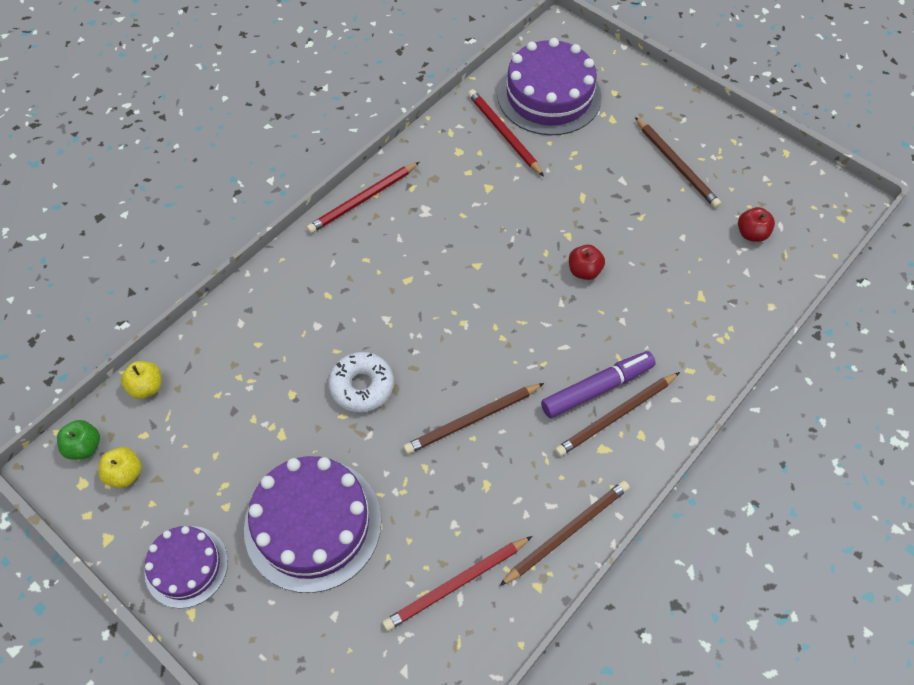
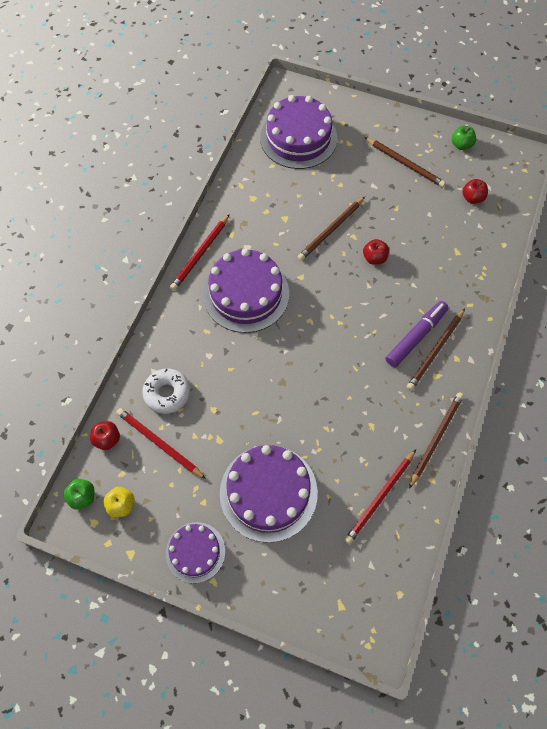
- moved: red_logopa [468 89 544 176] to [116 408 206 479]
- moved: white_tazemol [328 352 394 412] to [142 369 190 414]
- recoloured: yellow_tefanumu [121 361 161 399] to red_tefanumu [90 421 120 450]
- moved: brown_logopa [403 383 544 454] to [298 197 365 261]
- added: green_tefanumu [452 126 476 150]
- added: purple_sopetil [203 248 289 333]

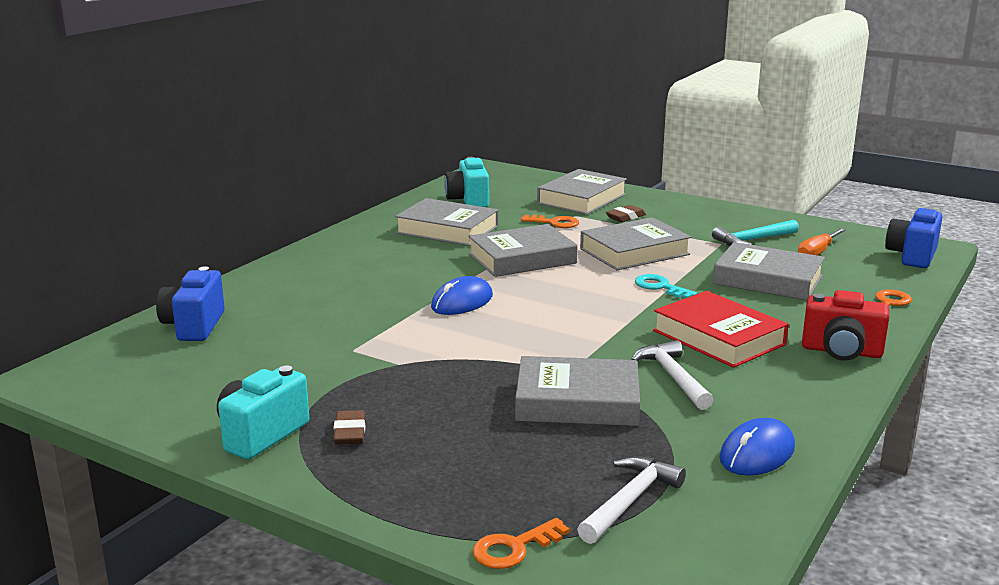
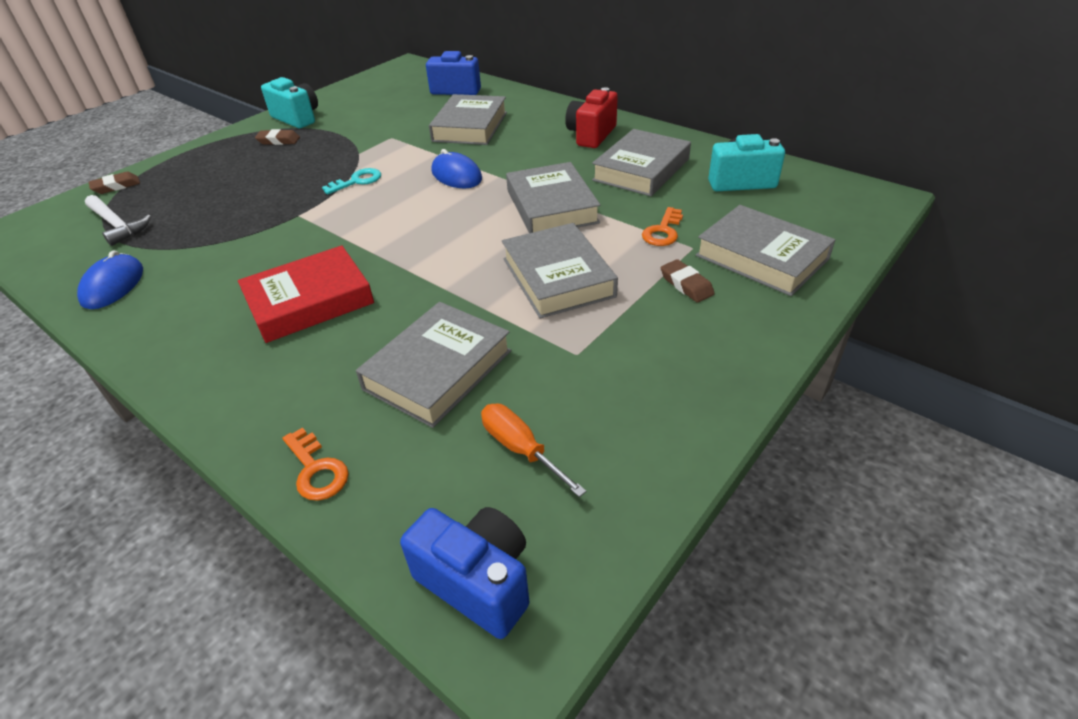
- removed: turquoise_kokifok [712 220 799 246]
- moved: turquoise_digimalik [635 274 697 298] to [322 168 381 195]
- moved: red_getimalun [802 290 889 361] to [565 87 618 148]
- removed: white_kokifok [631 340 714 410]
- moved: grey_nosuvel [515 356 640 426] to [429 94 507 145]
- turned: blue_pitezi [719 418 795 476] = [77 250 143 309] 45 degrees clockwise
- replaced: orange_digimalik [473 518 570 569] to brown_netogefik [89 172 140 194]

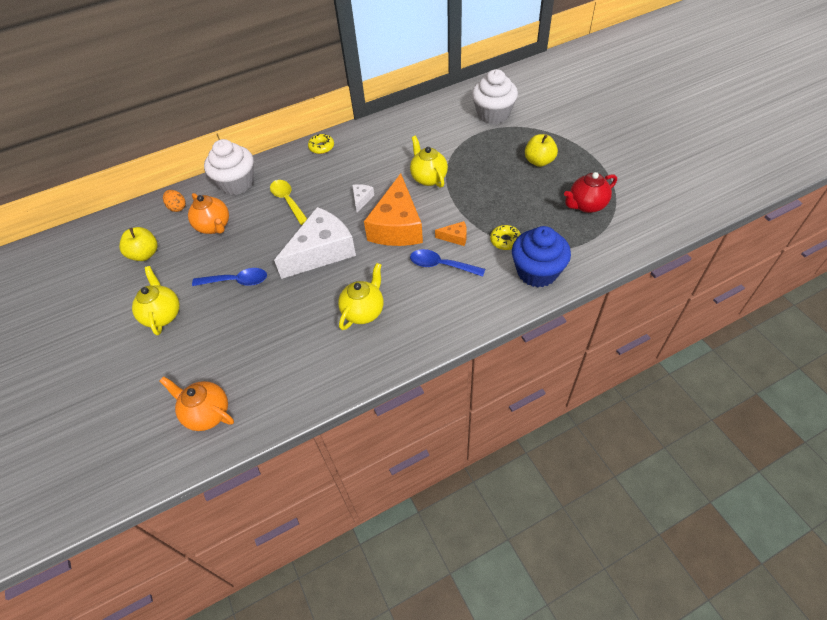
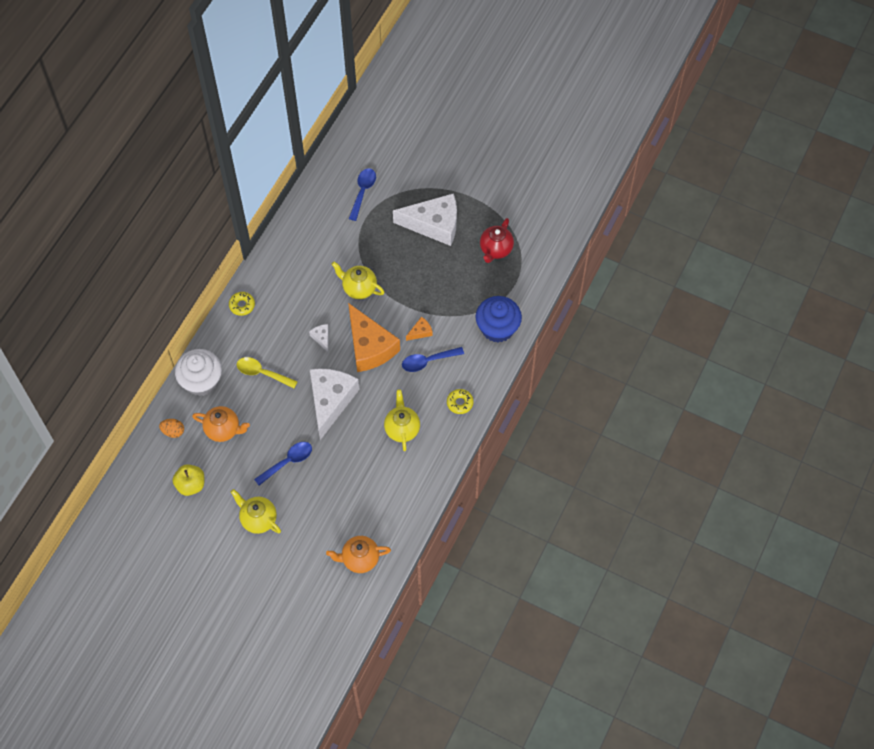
- replaced: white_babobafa [472 69 518 124] to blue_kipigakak [349 168 376 221]
- replaced: yellow_tefanumu [525 134 558 167] to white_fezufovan [393 193 457 246]
- moved: yellow_tazemol [490 225 521 250] to [447 389 474 414]

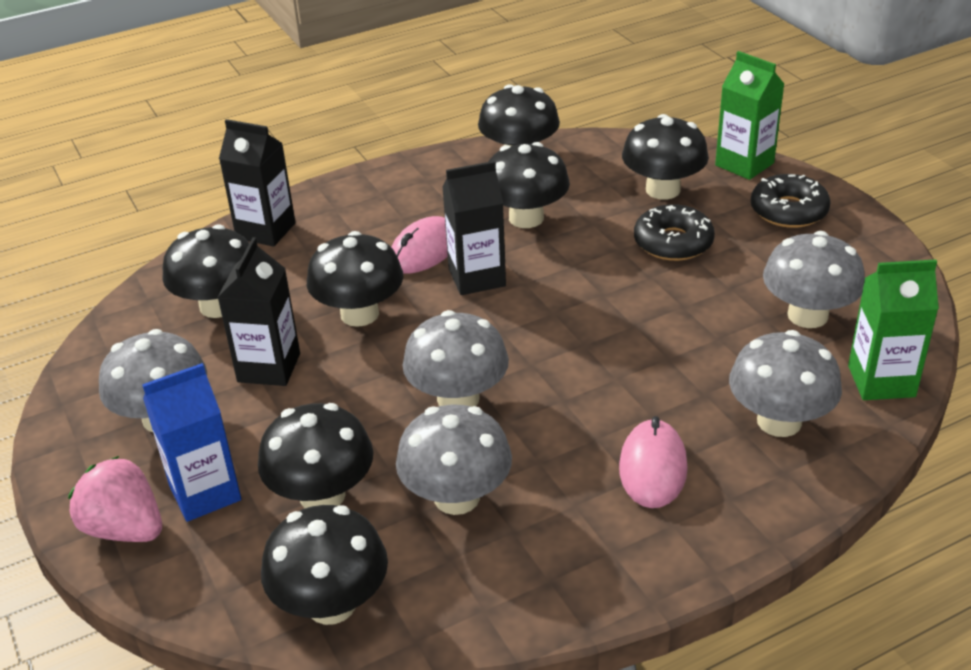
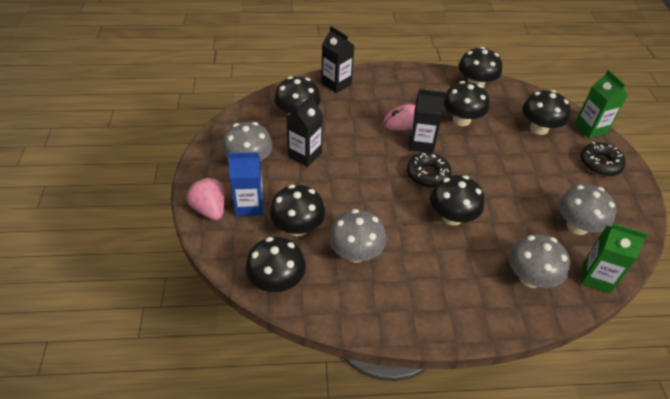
- moved: black_tazemol [634 204 715 261] to [407 152 451 188]
- moved: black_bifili [307 231 403 327] to [430 175 484 226]
- removed: grey_bifili [402 310 509 407]
- removed: pink_pitezi [619 416 688 508]

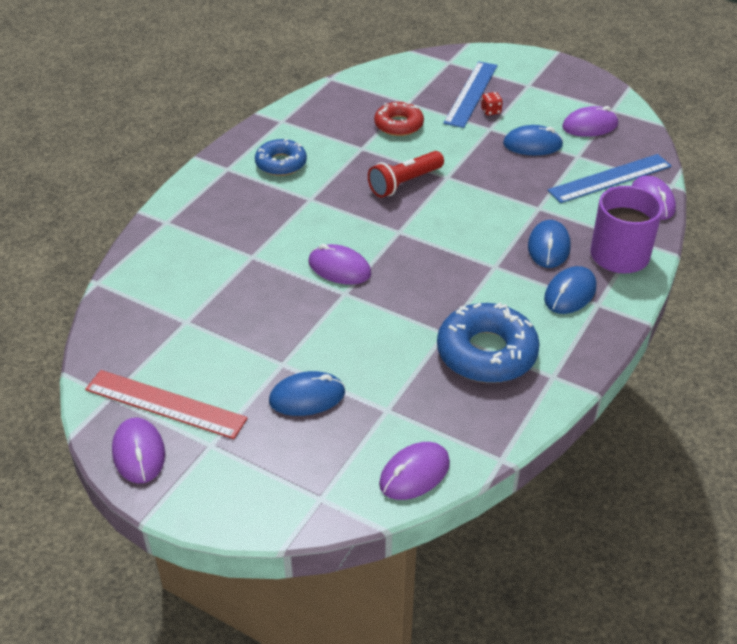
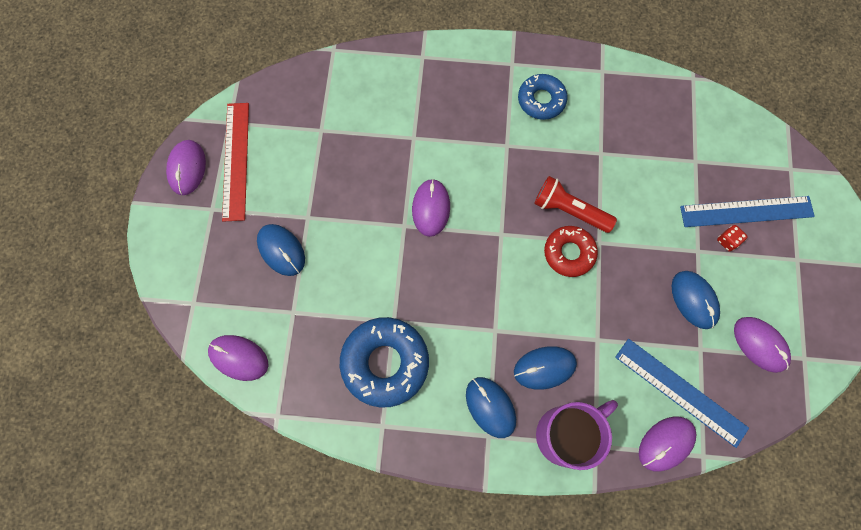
- moved: red_tazemol [374 101 424 136] to [544 226 598 277]
- turned: blue_pitezi [544 266 596 314] = [466 377 516 438] 45 degrees clockwise
- turned: purple_pitezi [112 417 165 484] = [166 140 206 195] 45 degrees counterclockwise

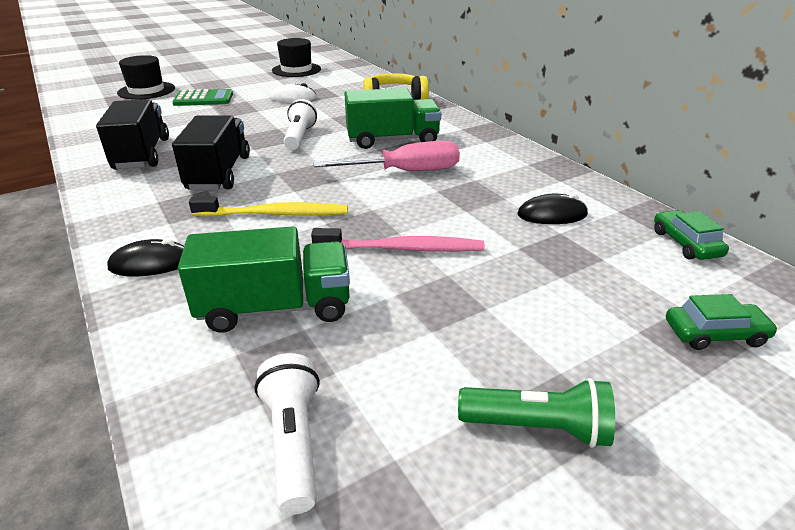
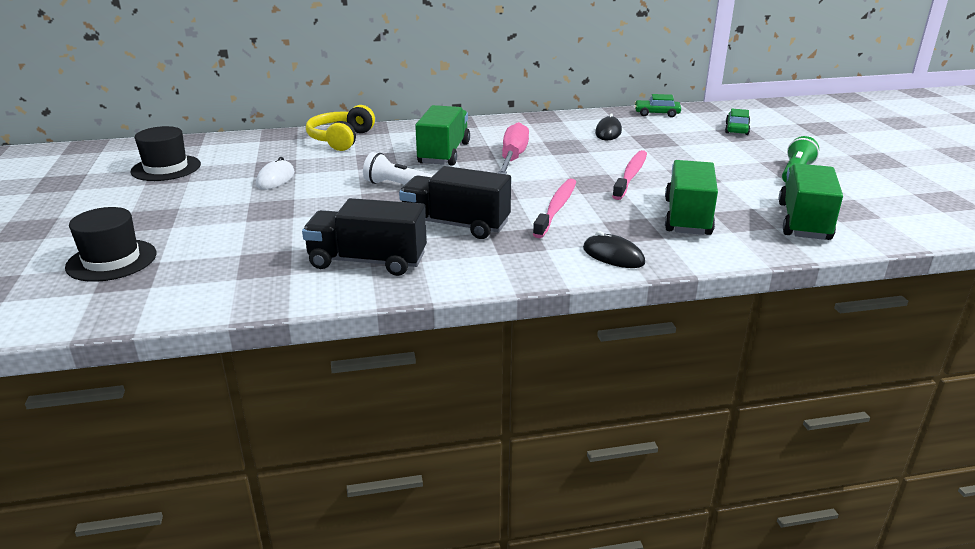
- removed: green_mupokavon [172 89 233 106]
- recoloured: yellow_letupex [189 196 348 217] to pink_letupex [533 179 576 238]
- turned: black_pitezi [107 239 184 276] = [583 231 645 268] 60 degrees counterclockwise
- replaced: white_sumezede [254 353 320 515] to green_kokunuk [779 163 843 240]

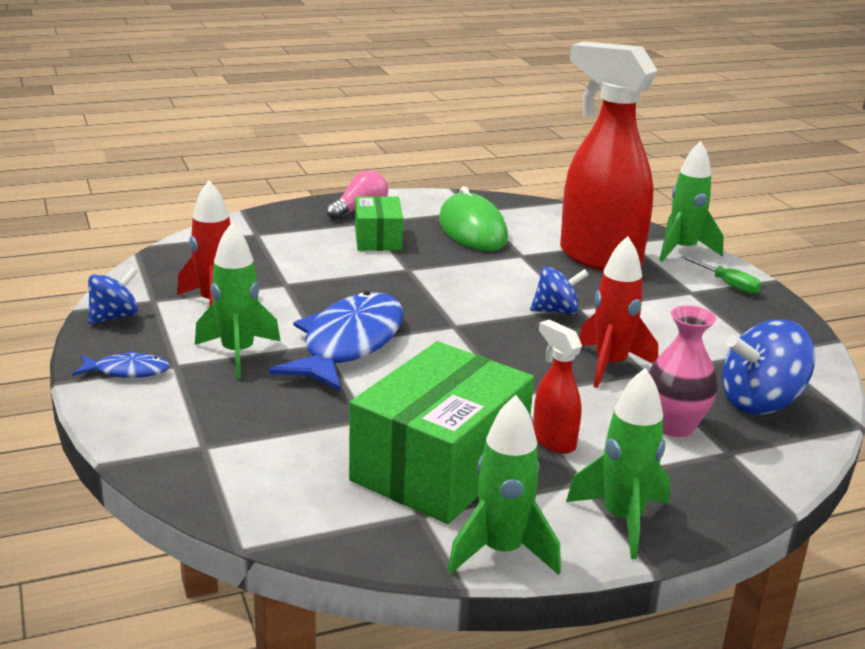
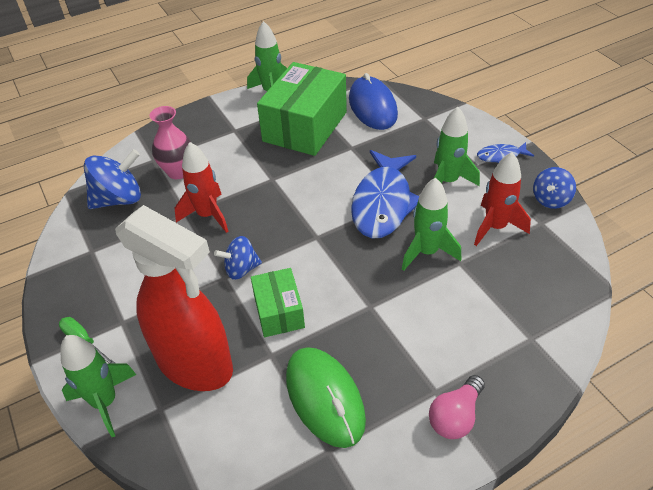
- moved: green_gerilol [355 196 403 251] to [251 268 305 337]
- removed: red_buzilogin [533 320 582 454]
- moved: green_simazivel [566 368 670 559] to [402 177 461 271]
- added: blue_pitezi [349 73 398 130]

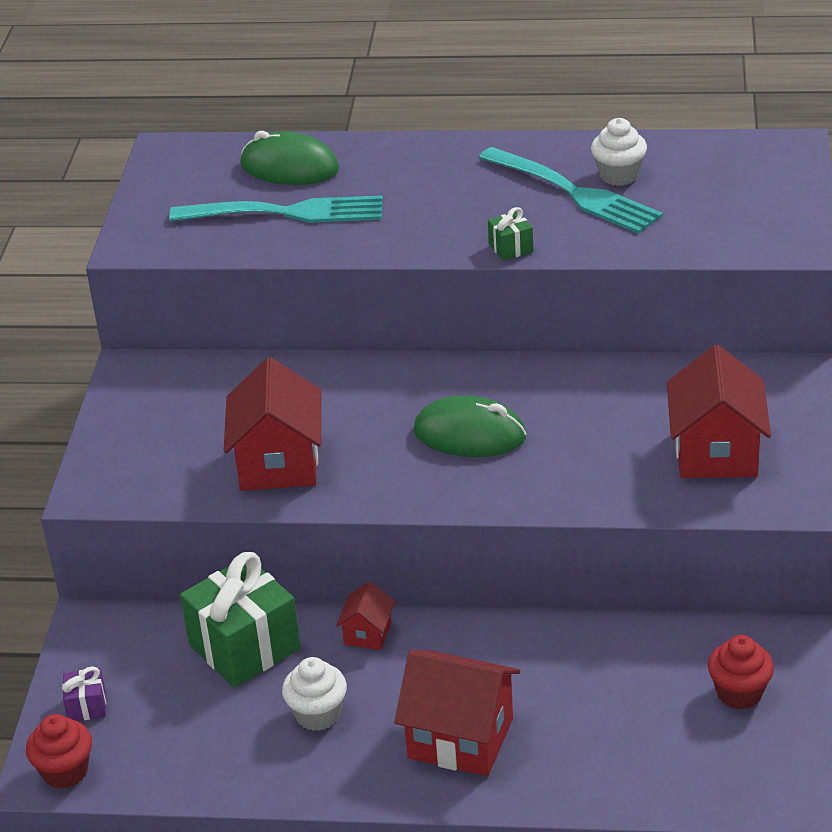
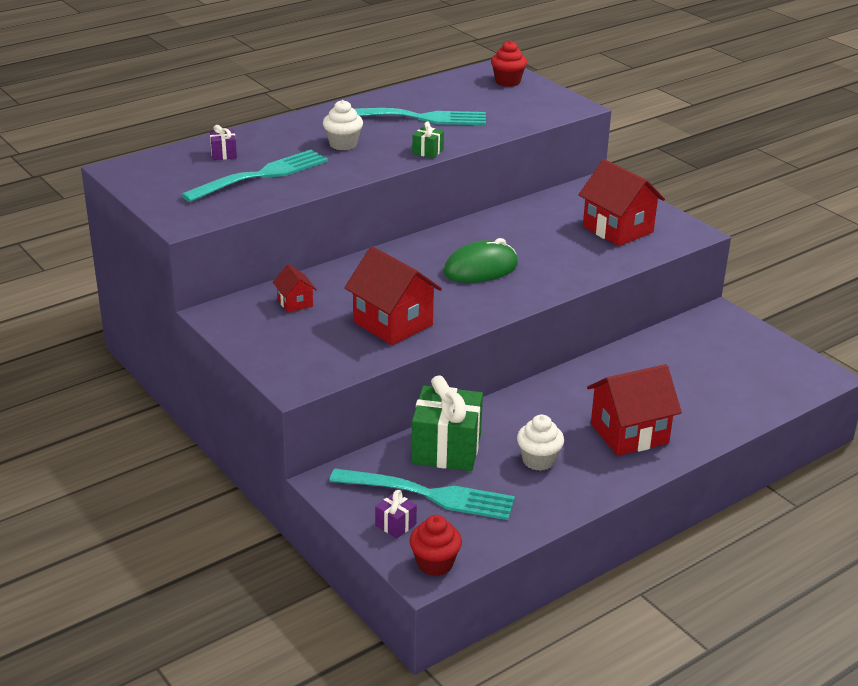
- moved: white_babobafa [591 118 647 186] to [323 100 363 150]
- replaced: green_pitezi [241 131 339 185] to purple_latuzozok [210 125 237 160]
- moved: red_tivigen [336 582 395 650] to [273 264 317 313]
- moved: red_babobafa [708 635 774 709] to [491 41 527 87]
- added: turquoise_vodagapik [329 469 515 520]

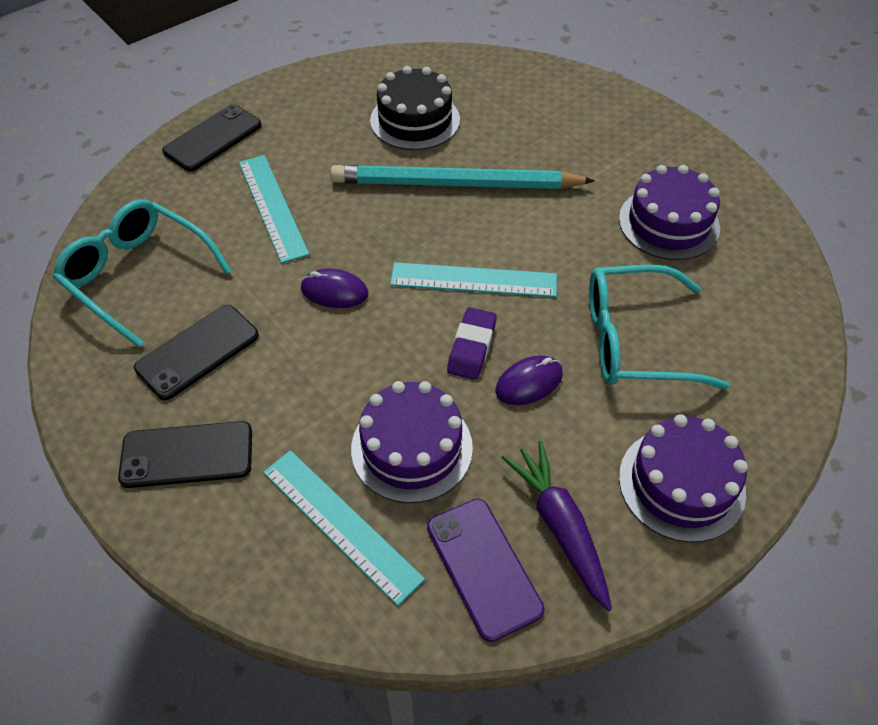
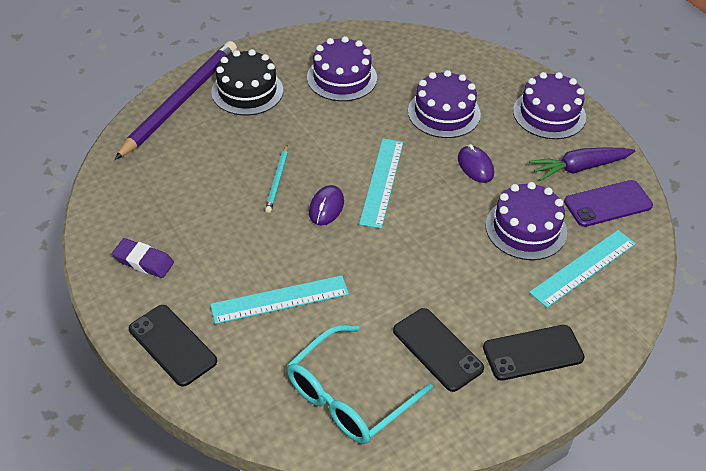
- moved: black_sopetil [370 66 460 150] to [211 49 283 115]
- resized: turquoise_logopa [330 165 595 189] = [265 145 288 213] x0.44
- replaced: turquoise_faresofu [589 264 729 389] to purple_sopetil [408 70 481 138]
- moved: purple_pitezi [301 268 369 308] to [309 185 344 225]
- moved: purple_netogefik [447 307 497 380] to [112 238 174 278]
- turned: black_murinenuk [118 421 252 488] = [483 325 585 381] 75 degrees clockwise
- added: purple_logopa [115 41 237 160]

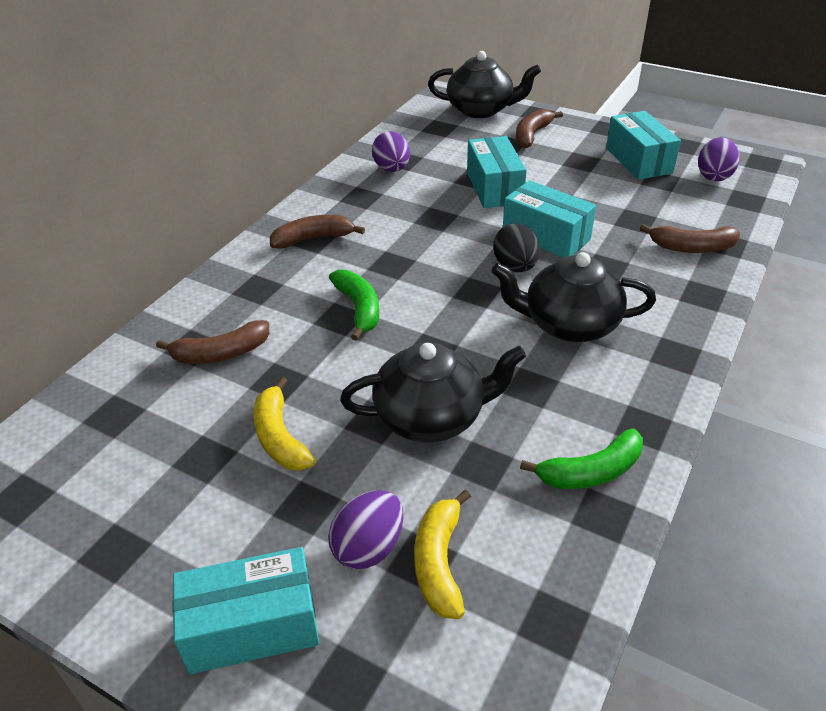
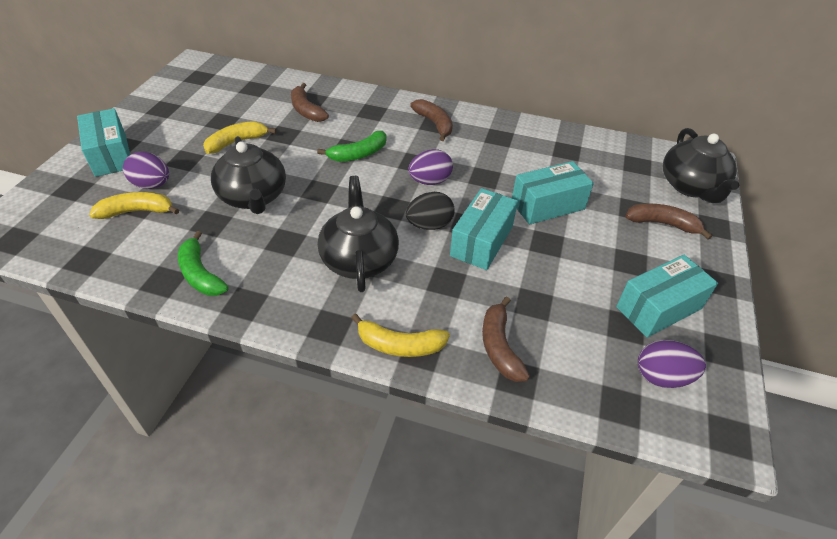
- moved: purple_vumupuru [372 131 410 172] to [408 149 453 185]
- added: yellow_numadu [351 313 450 357]

